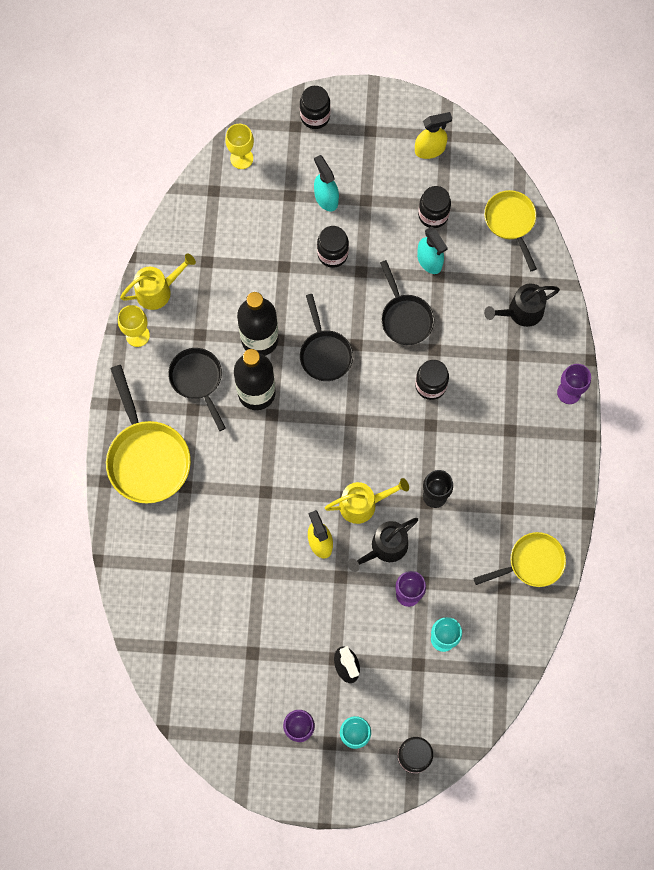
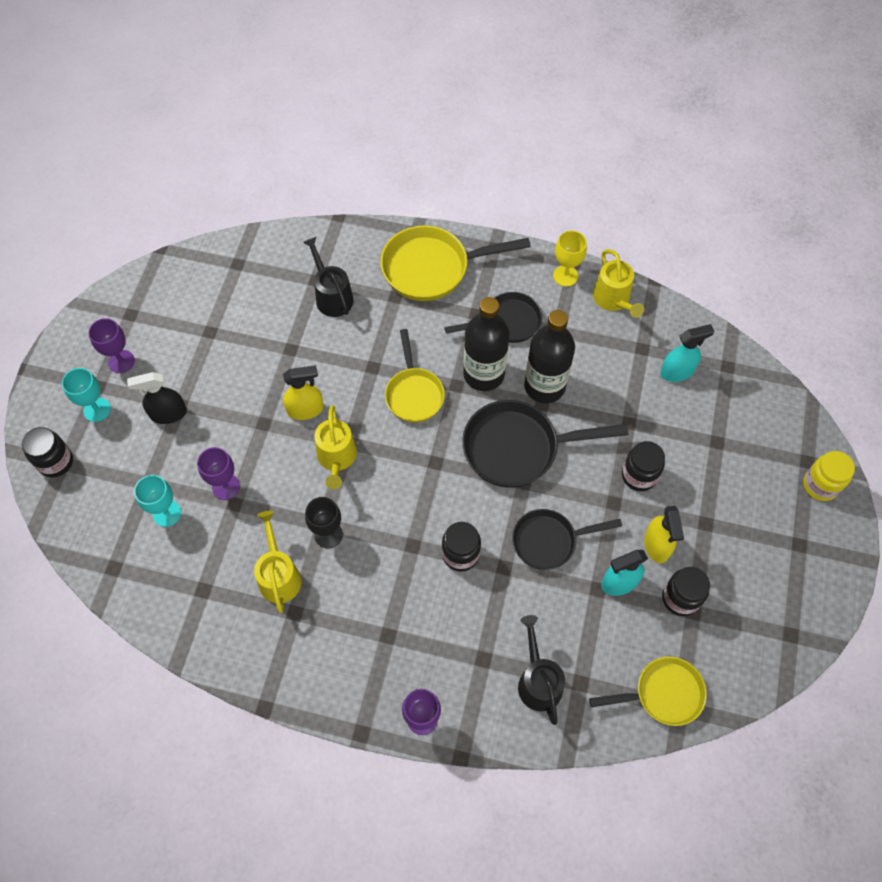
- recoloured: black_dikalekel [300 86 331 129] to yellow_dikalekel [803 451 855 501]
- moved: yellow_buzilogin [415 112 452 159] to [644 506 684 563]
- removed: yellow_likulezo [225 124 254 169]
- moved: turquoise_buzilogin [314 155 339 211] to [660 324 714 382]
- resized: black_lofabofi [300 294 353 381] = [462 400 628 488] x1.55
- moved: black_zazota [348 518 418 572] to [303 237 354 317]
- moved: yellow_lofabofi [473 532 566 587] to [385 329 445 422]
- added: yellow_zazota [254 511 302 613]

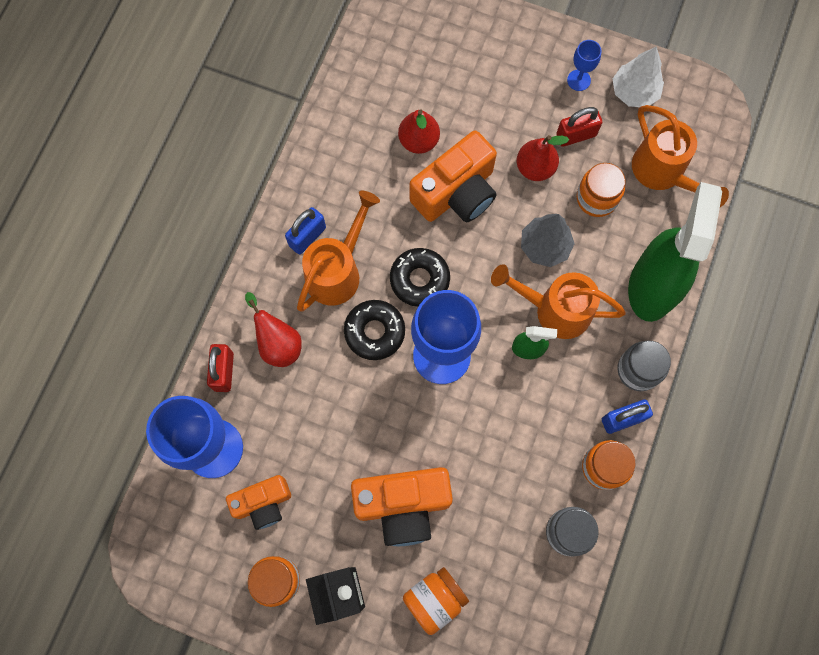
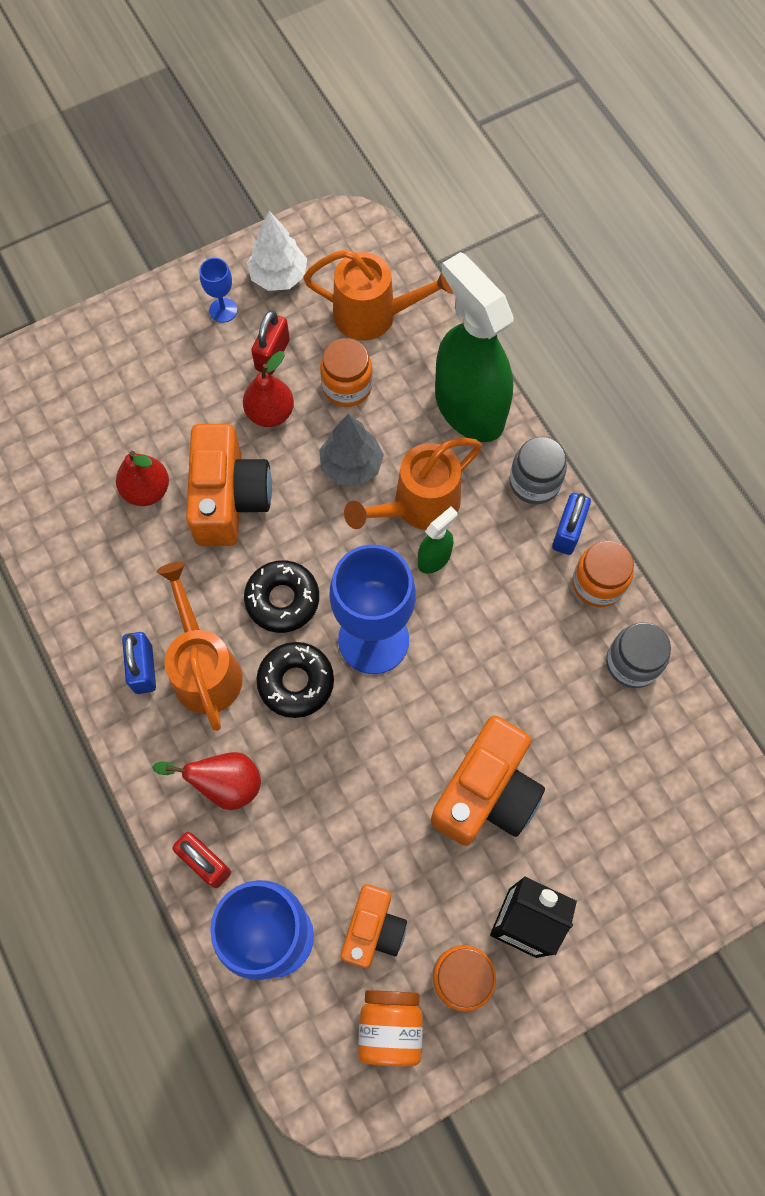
- moved: orange_dikalekel [403 567 469 635] to [358 990 423 1067]

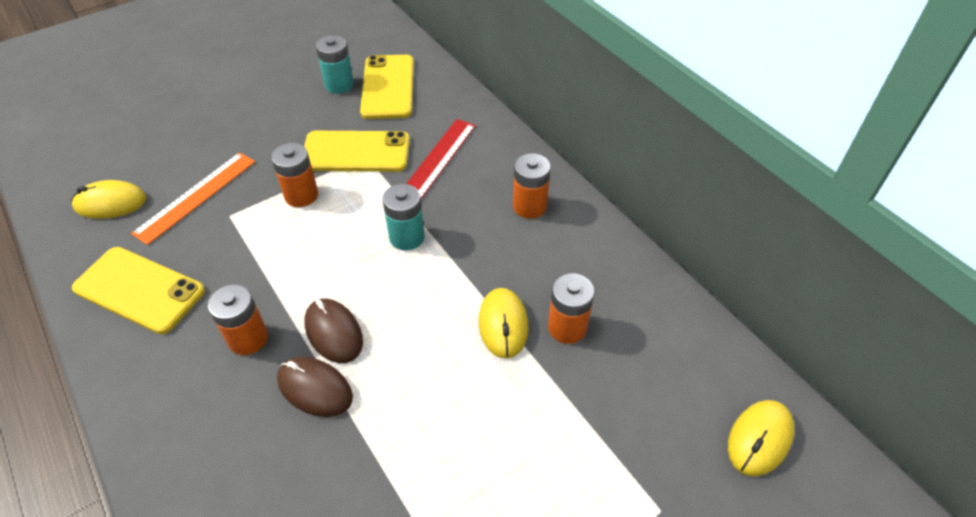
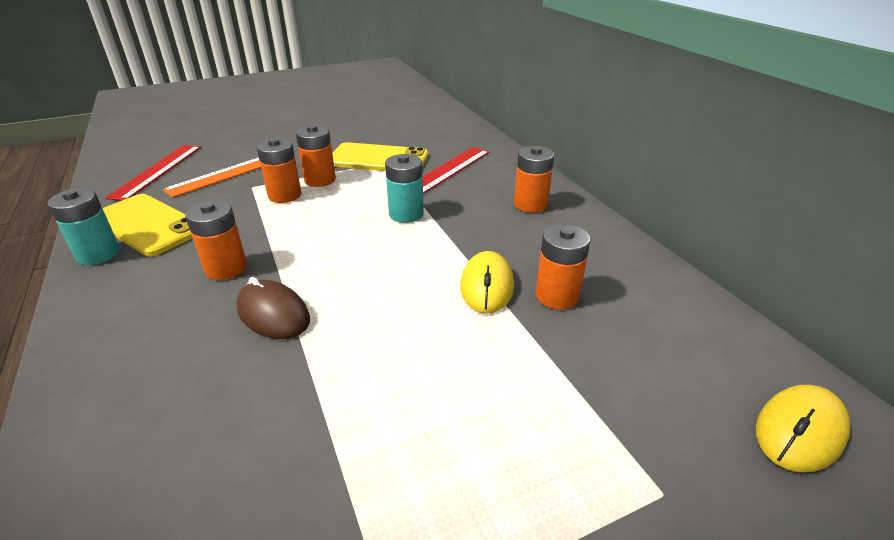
- moved: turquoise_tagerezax [316 35 354 94] to [47 188 120 265]
- removed: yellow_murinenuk [360 55 414 119]
- replaced: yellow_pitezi [72 180 146 219] to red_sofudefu [105 145 201 201]
- removed: brown_pitezi [305 299 363 363]
- added: orange_tagerezax [256 138 301 203]

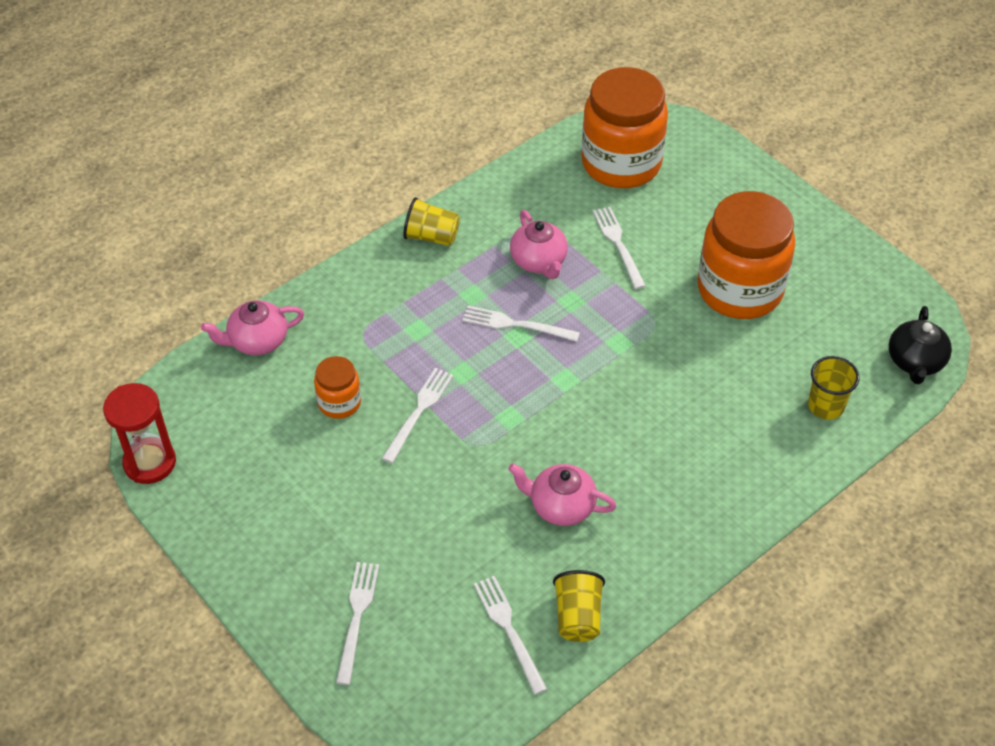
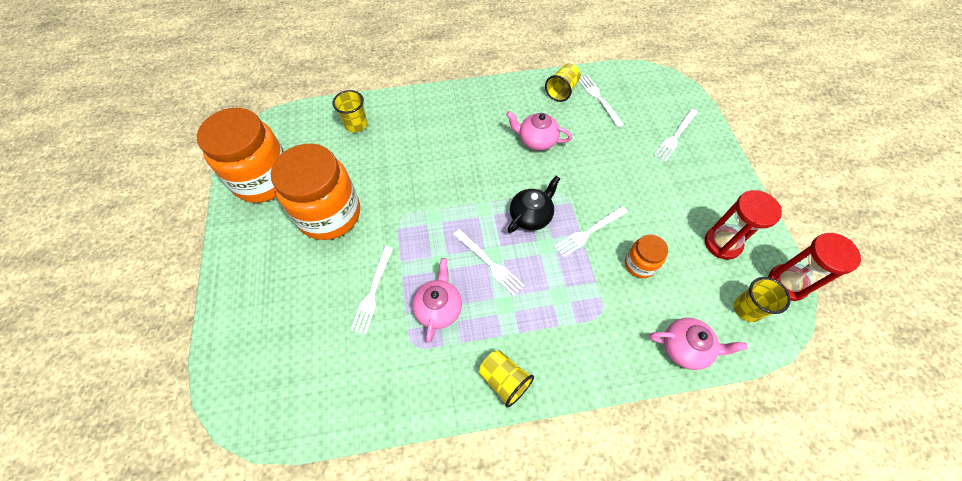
- moved: orange_dikalekel [581 67 668 188] to [197 108 285 203]
- moved: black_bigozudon [889 306 952 384] to [507 176 560 233]
- turned: pink_bigozudon [508 463 616 526] = [506 111 572 150] 150 degrees clockwise
- turned: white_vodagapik [474 576 547 695] = [579 75 624 127] 150 degrees clockwise
- added: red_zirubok [705 190 782 260]
- added: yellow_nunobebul [734 277 791 322]

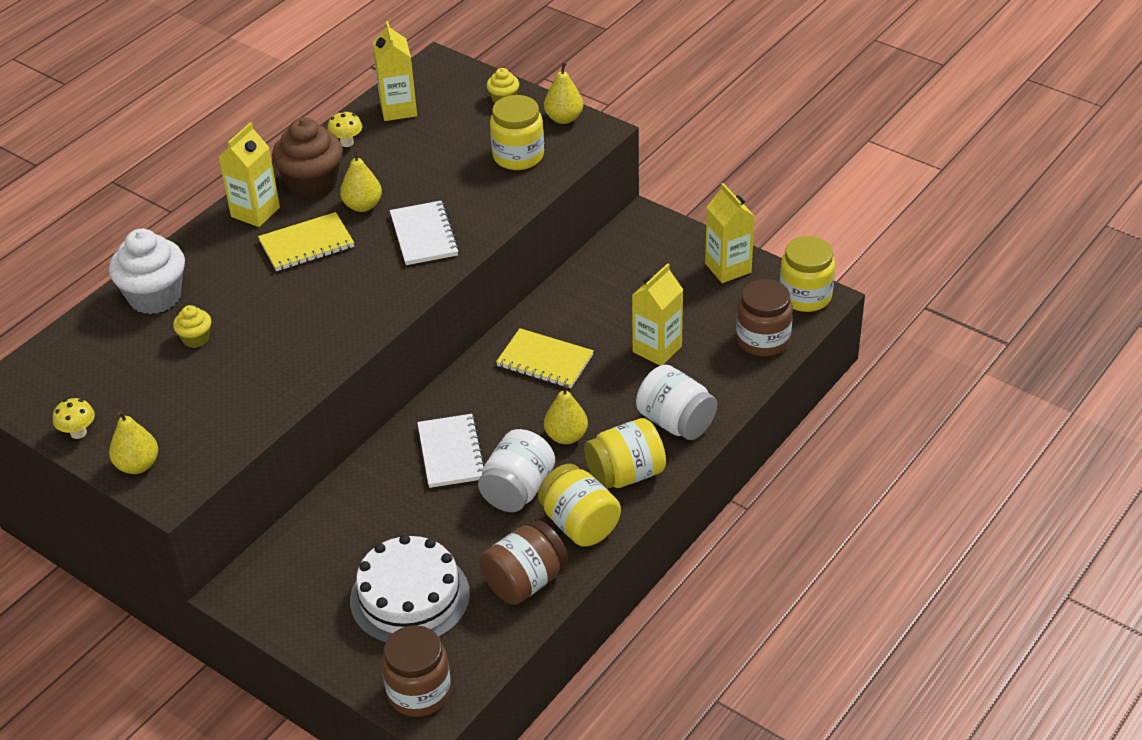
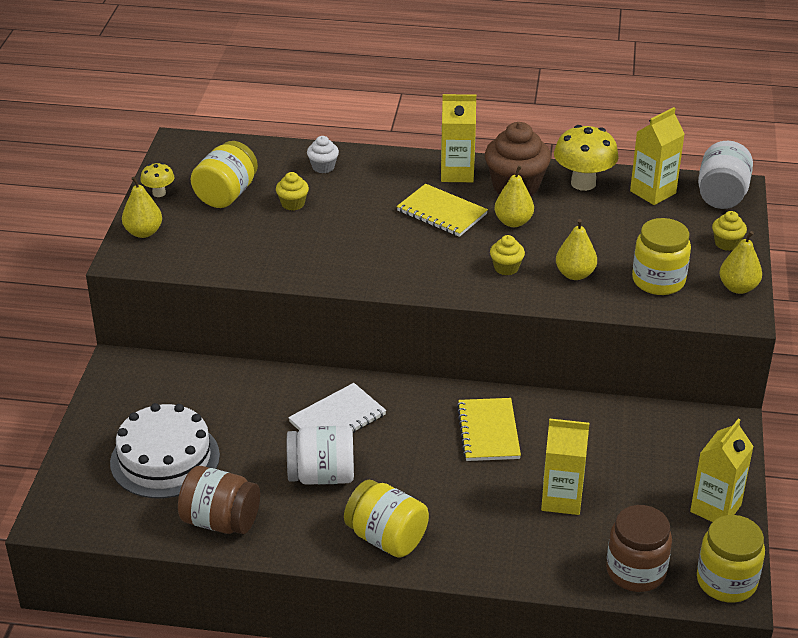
- resized: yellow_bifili [327 111 362 147] = [554 125 619 191] x1.90
- replaced: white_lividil [390 201 459 265] to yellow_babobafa [490 235 525 275]
- resized: white_babobafa [109 229 185 314] = [307 136 339 173] x0.50
- moved: white_dikalekel [636 365 717 440] to [698 141 753 209]
- moved: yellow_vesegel [544 385 588 444] to [556 219 597 280]
- moved: yellow_dikalekel [538 464 621 547] to [191 141 258 208]
- removed: brown_dikalekel [382 625 451 717]

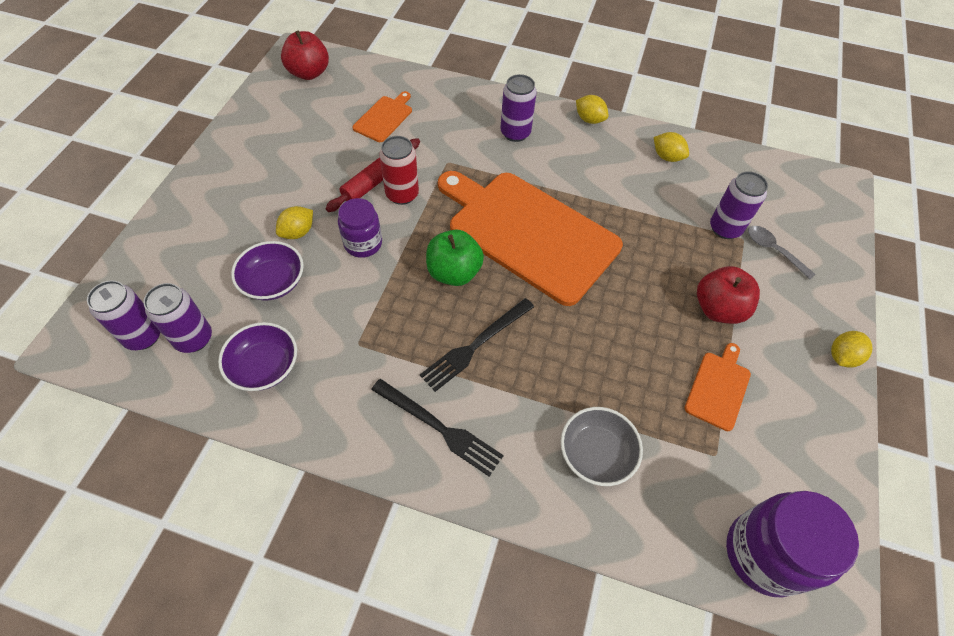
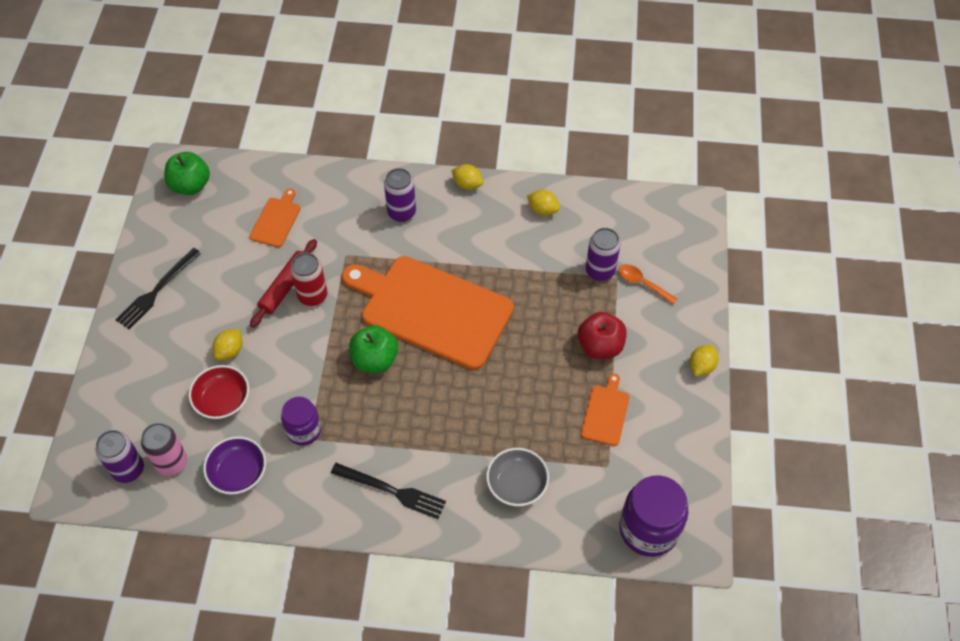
- recoloured: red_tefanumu [281 30 329 80] to green_tefanumu [164 152 210 195]
- moved: purple_dikalekel [338 198 382 258] to [281 397 321 445]
- recoloured: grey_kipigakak [748 226 815 279] to orange_kipigakak [618 264 677 305]
- recoloured: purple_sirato [231 241 304 301] to red_sirato [189 365 249 419]
- recoloured: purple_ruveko [143 283 212 353] to pink_ruveko [141 423 187 476]
- moved: black_vodagapik [420 298 534 392] to [115 248 201 329]

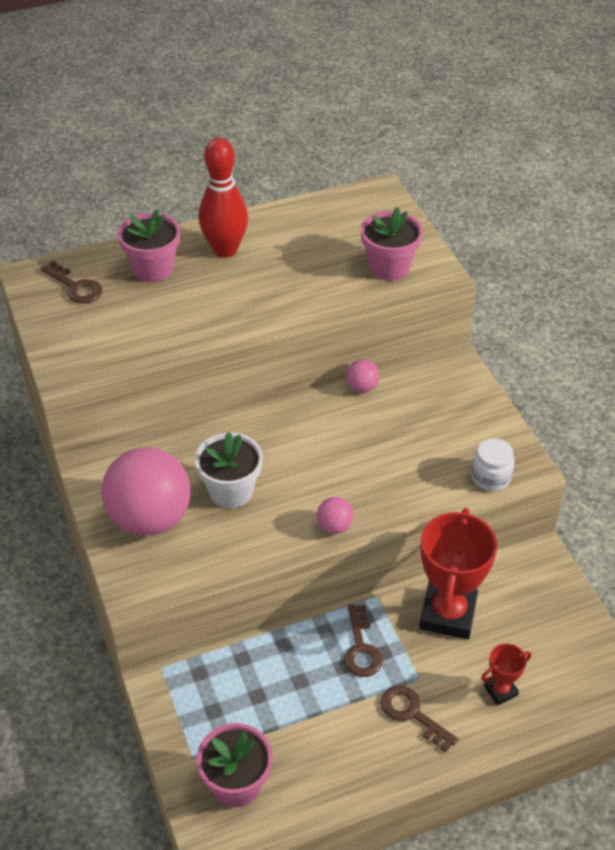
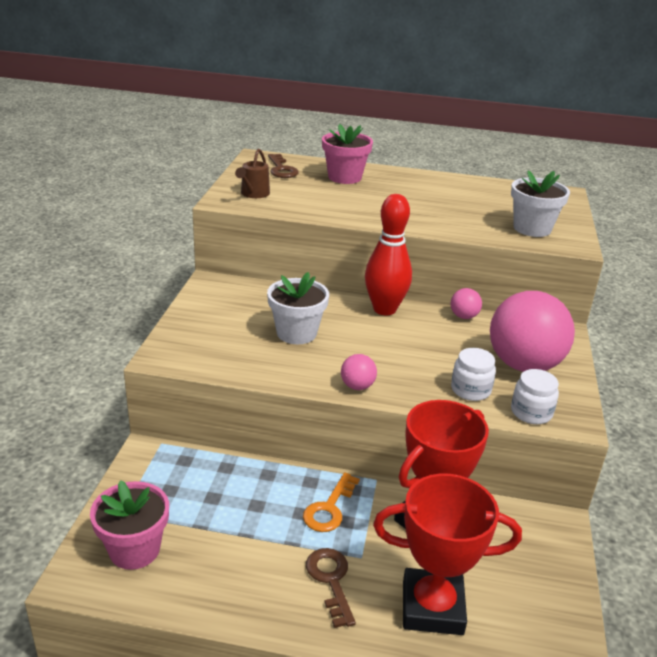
- moved: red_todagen [199 137 248 257] to [365 194 412 315]
- recoloured: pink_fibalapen [361 207 423 280] to white_fibalapen [511 170 570 237]
- moved: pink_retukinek [101 447 191 536] to [490 291 575 372]
- recoloured: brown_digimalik [344 605 383 677] to orange_digimalik [303 472 360 532]
- resized: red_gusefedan [481 643 531 705] = [373 473 522 635] x2.11
- added: brown_zazota [235 149 270 198]
- added: white_dikalekel [451 348 496 401]

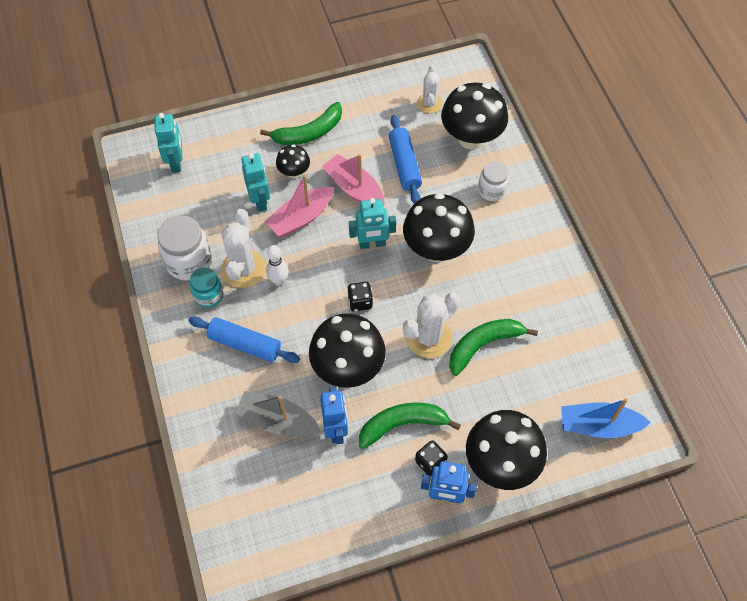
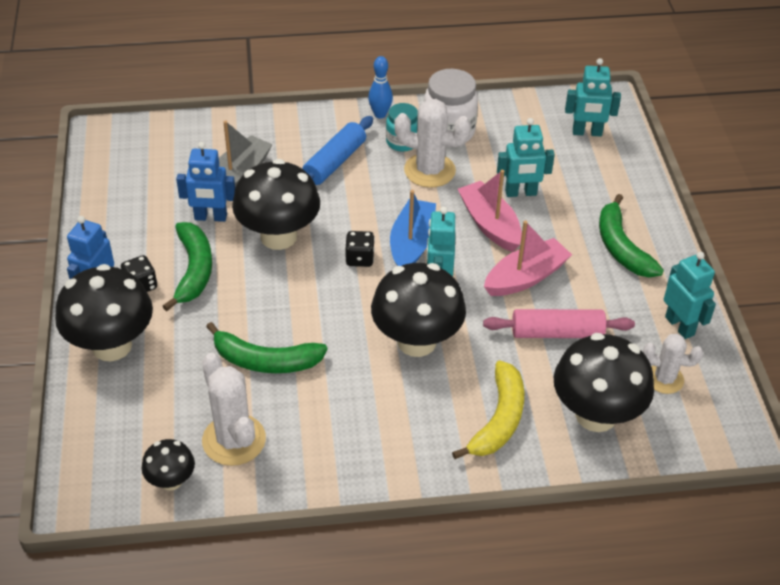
- recoloured: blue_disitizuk [389 115 422 204] to pink_disitizuk [483 309 635 338]
- moved: black_bifili [276 144 310 179] to [142 439 195 491]
- replaced: white_dikalekel [478 162 509 201] to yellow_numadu [452 360 525 459]
- removed: white_todagen [266 245 289 286]
- moved: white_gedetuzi [403 292 460 358] to [202 353 266 466]
- turned: green_numadu [449 319 538 376] = [206 322 328 373] 120 degrees clockwise
- moved: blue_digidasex [561 398 651 438] to [390 190 436 266]
- added: blue_todagen [368 56 393 118]
- added: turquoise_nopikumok [664 252 716 339]

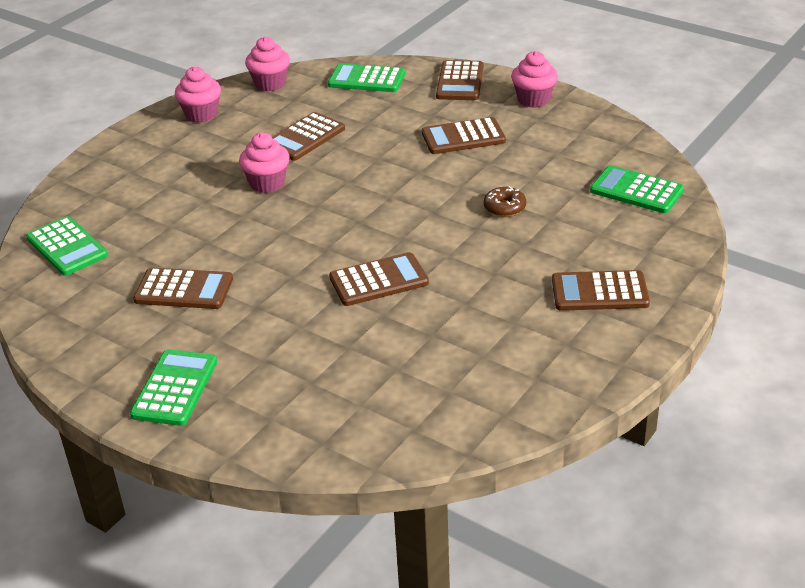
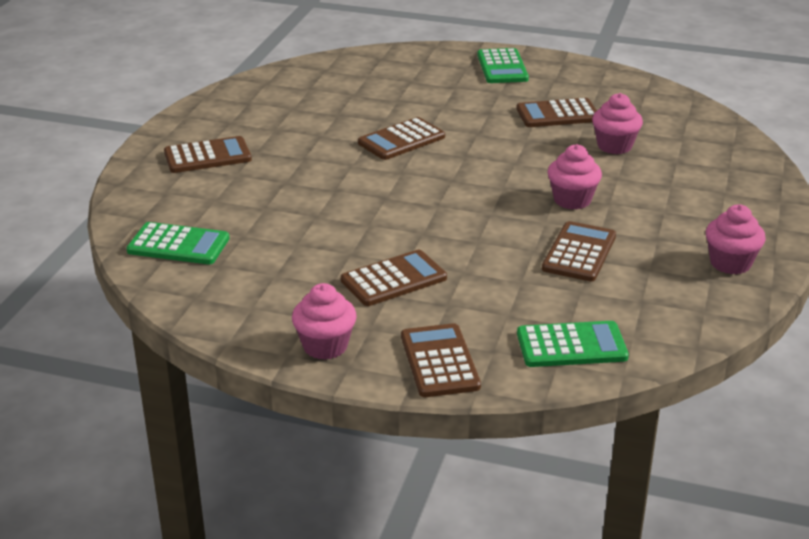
- moved: pink_babobafa [245 37 290 91] to [592 93 643 154]
- removed: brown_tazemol [484 186 526 217]
- removed: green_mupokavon [26 216 108 276]

